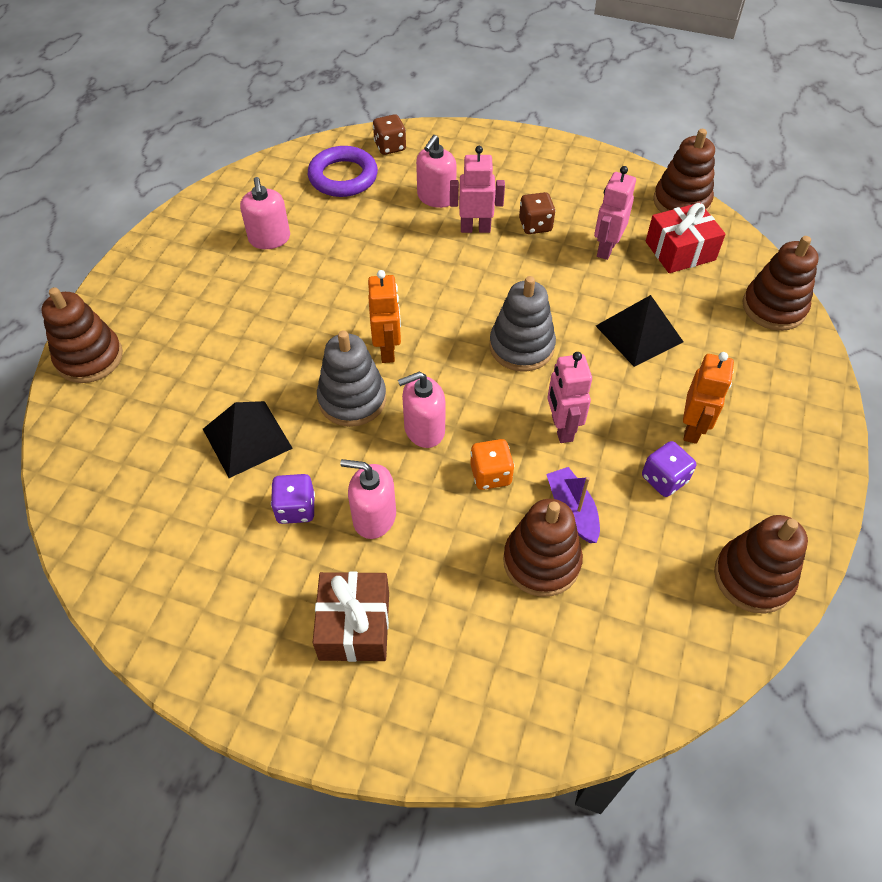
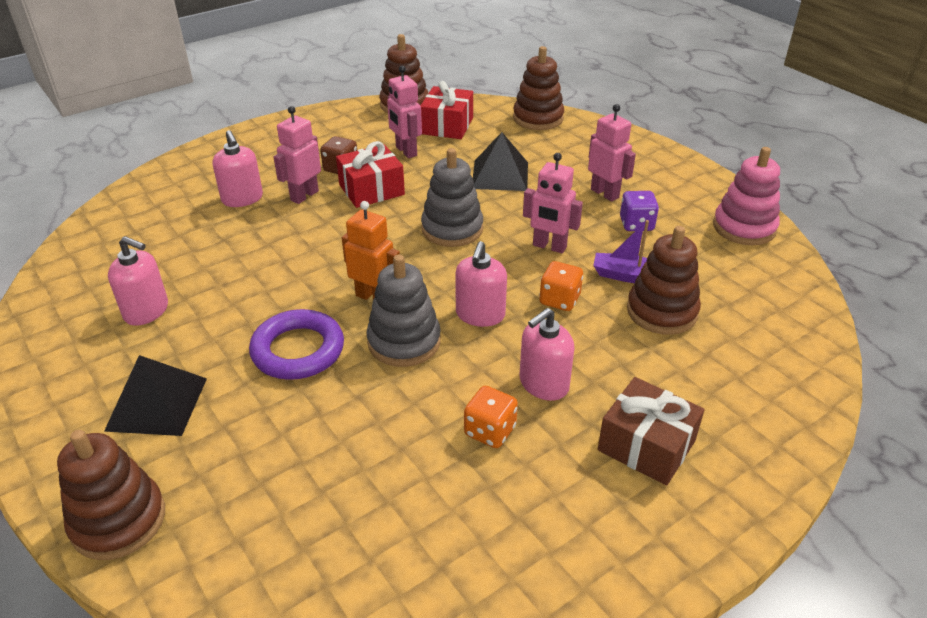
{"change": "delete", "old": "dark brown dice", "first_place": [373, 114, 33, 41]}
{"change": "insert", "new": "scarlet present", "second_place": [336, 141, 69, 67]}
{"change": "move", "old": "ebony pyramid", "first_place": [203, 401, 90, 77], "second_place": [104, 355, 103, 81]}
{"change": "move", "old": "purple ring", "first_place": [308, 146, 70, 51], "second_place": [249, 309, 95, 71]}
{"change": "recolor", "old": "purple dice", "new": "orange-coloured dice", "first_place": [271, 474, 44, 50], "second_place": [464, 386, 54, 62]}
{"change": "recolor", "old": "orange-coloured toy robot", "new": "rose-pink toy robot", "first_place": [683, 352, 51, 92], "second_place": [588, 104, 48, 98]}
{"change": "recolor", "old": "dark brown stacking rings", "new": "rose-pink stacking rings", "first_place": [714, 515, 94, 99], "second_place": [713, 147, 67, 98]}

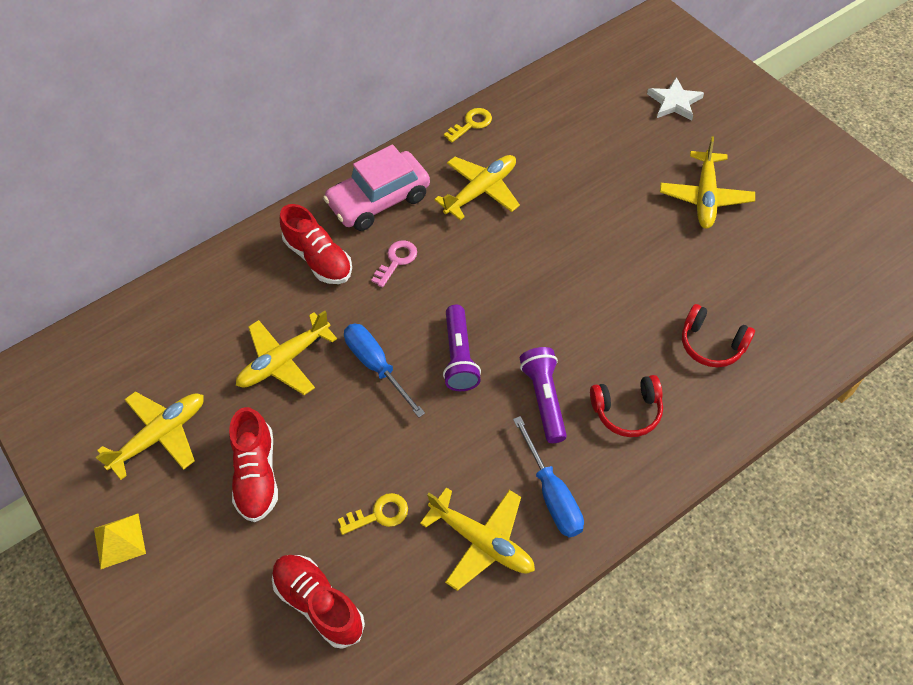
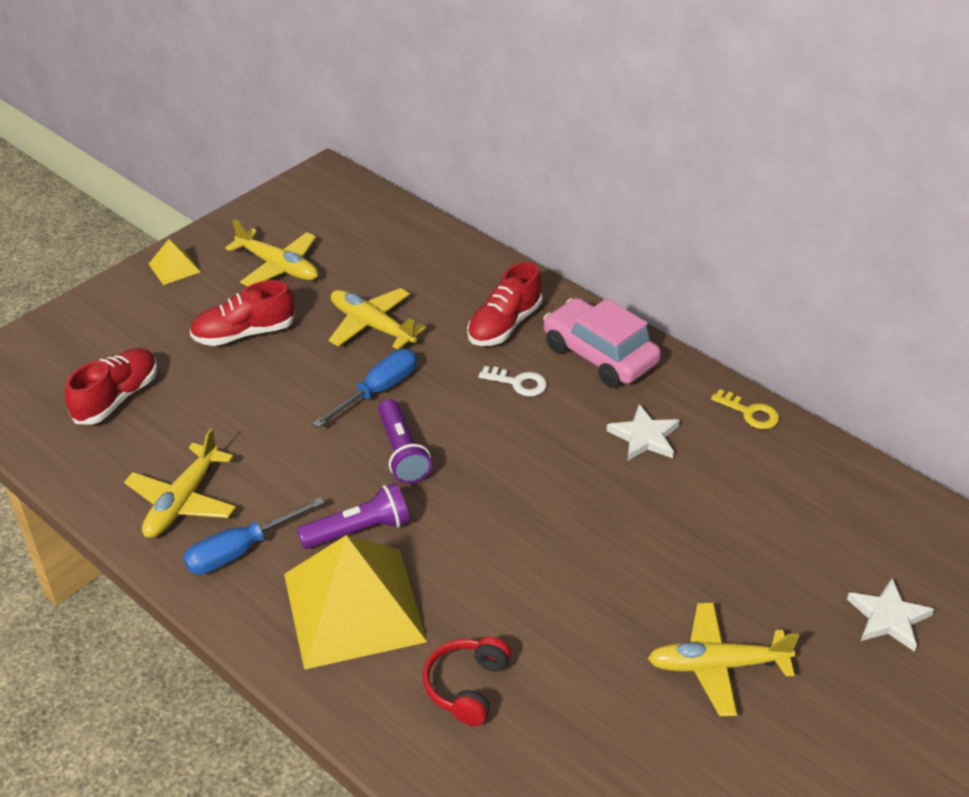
{"change": "delete", "old": "yellow key", "first_place": [338, 493, 70, 42]}
{"change": "replace", "old": "yellow plane", "new": "pure white star shape", "first_place": [434, 155, 86, 65], "second_place": [607, 404, 73, 57]}
{"change": "replace", "old": "scarlet over-ear headphones", "new": "yellow pyramid", "first_place": [590, 375, 73, 62], "second_place": [284, 535, 143, 135]}
{"change": "recolor", "old": "rose-pink key", "new": "pure white key", "first_place": [371, 240, 46, 47], "second_place": [479, 366, 68, 31]}
{"change": "rotate", "old": "purple torch", "first_place": [443, 305, 38, 86], "second_place": [378, 399, 54, 85], "degrees": -90}

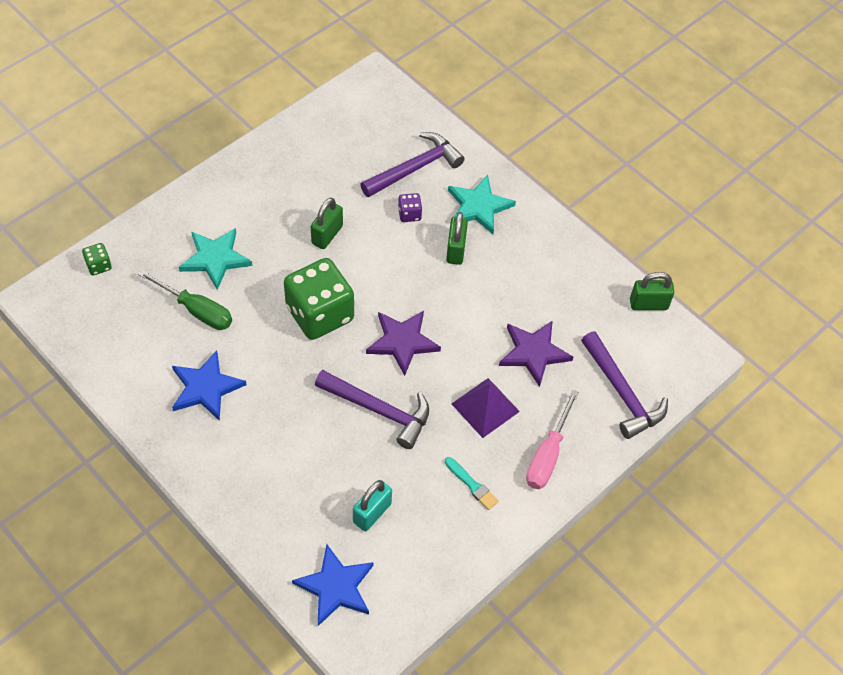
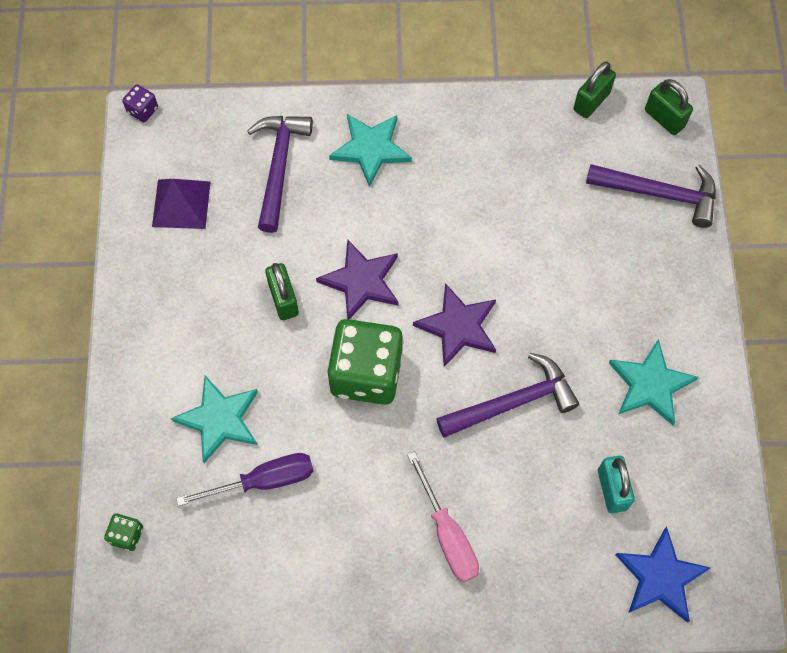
{"change": "delete", "old": "cobalt star shape", "first_place": [172, 350, 75, 71]}
{"change": "move", "old": "purple dice", "first_place": [398, 193, 24, 29], "second_place": [122, 84, 36, 38]}
{"change": "move", "old": "leaf-green lock", "first_place": [446, 212, 22, 53], "second_place": [645, 79, 48, 56]}
{"change": "move", "old": "purple pyramid", "first_place": [452, 378, 68, 60], "second_place": [152, 179, 59, 50]}
{"change": "move", "old": "purple star shape", "first_place": [499, 321, 74, 66], "second_place": [316, 239, 82, 80]}
{"change": "move", "old": "rose-pink hand screwdriver", "first_place": [526, 390, 53, 99], "second_place": [407, 451, 72, 131]}
{"change": "replace", "old": "turquoise paintbrush", "new": "turquoise star shape", "first_place": [445, 457, 54, 53], "second_place": [609, 339, 89, 86]}
{"change": "recolor", "old": "leaf-green hand screwdriver", "new": "purple hand screwdriver", "first_place": [138, 270, 94, 60], "second_place": [176, 453, 137, 53]}

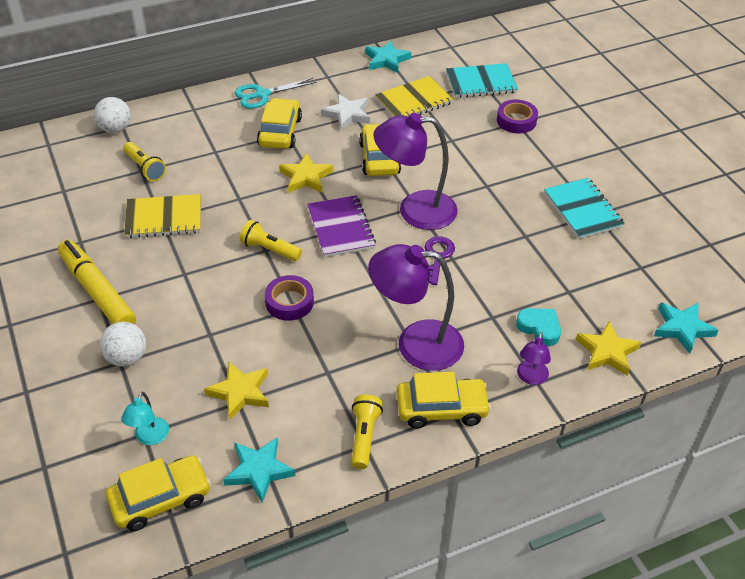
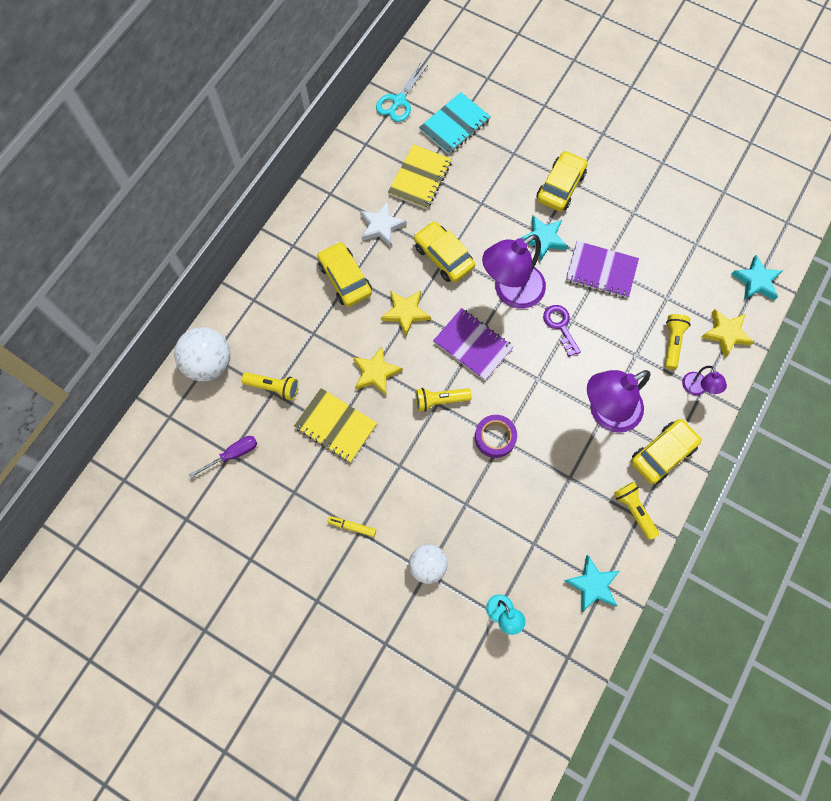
{"change": "delete", "old": "purple sticky tape", "first_place": [497, 100, 41, 34]}
{"change": "delete", "old": "turquoise notebook", "first_place": [544, 178, 81, 61]}
{"change": "insert", "new": "purple hand screwdriver", "second_place": [189, 436, 69, 42]}
{"change": "insert", "new": "purple notebook", "second_place": [566, 241, 73, 57]}
{"change": "move", "old": "yellow car", "first_place": [106, 455, 105, 76], "second_place": [537, 151, 51, 61]}
{"change": "move", "old": "yellow star shape", "first_place": [204, 361, 65, 60], "second_place": [353, 346, 50, 50]}
{"change": "move", "old": "turquoise scissors", "first_place": [235, 78, 82, 31], "second_place": [376, 62, 52, 60]}
{"change": "move", "old": "turquoise star shape", "first_place": [365, 40, 47, 33], "second_place": [521, 216, 47, 45]}
{"change": "replace", "old": "turquoise heart shape", "new": "yellow torch", "first_place": [516, 308, 45, 38], "second_place": [665, 314, 25, 56]}
{"change": "rotate", "old": "yellow notebook", "first_place": [124, 194, 77, 44], "second_place": [294, 388, 83, 74], "degrees": 75}
{"change": "resize", "old": "yellow felt pen", "first_place": [58, 240, 78, 84], "second_place": [327, 516, 49, 21], "factor": 0.42}
{"change": "resize", "old": "pure white play ball", "first_place": [94, 97, 37, 36], "second_place": [174, 327, 57, 54], "factor": 1.5}

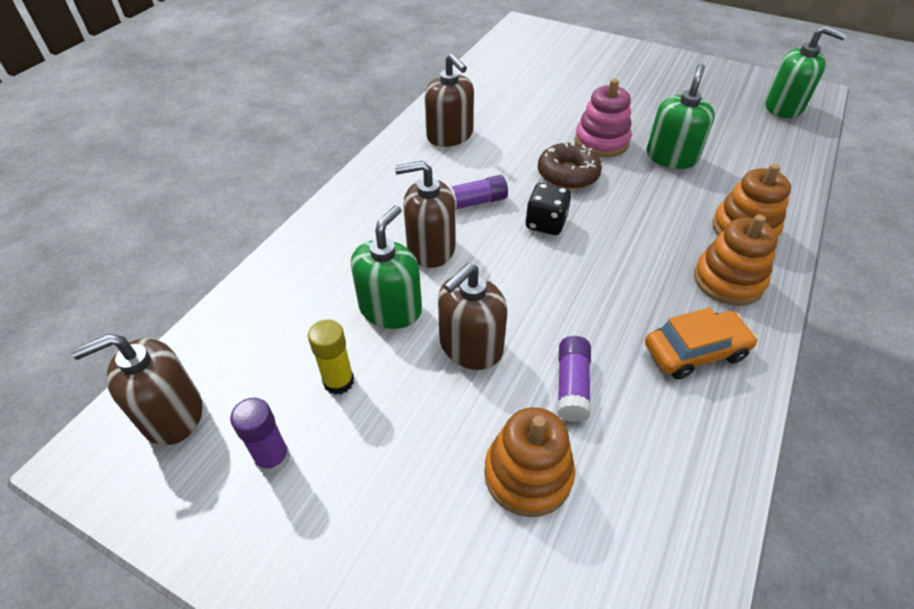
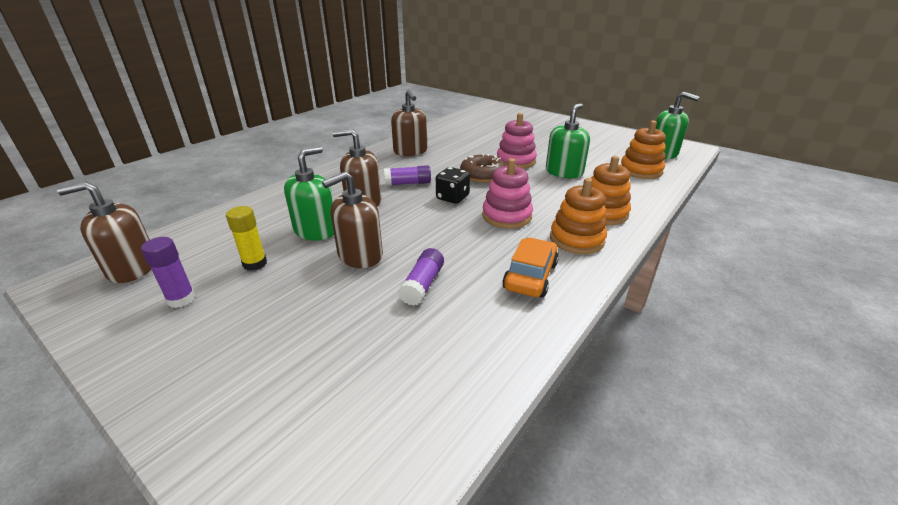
{"change": "insert", "new": "rose-pink stacking rings", "second_place": [482, 158, 51, 71]}
{"change": "move", "old": "orange-coloured stacking rings", "first_place": [484, 407, 91, 110], "second_place": [620, 120, 46, 59]}
{"change": "rotate", "old": "orange-coloured car", "first_place": [645, 307, 113, 72], "second_place": [502, 238, 57, 59], "degrees": -60}

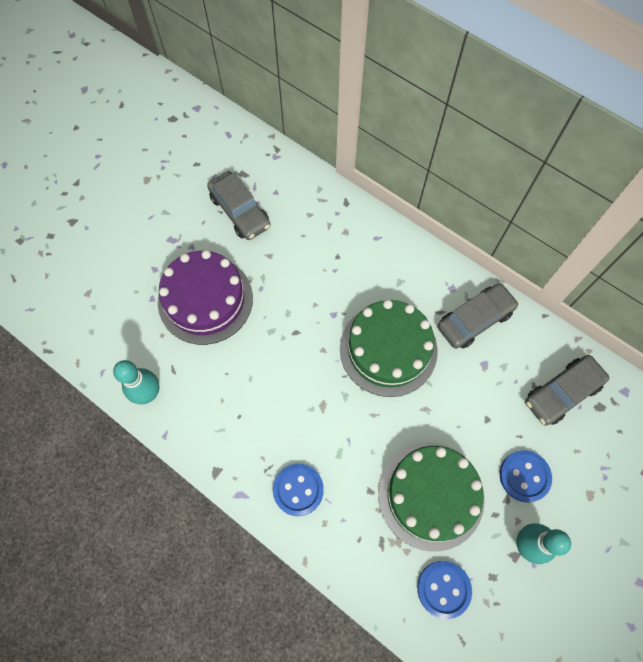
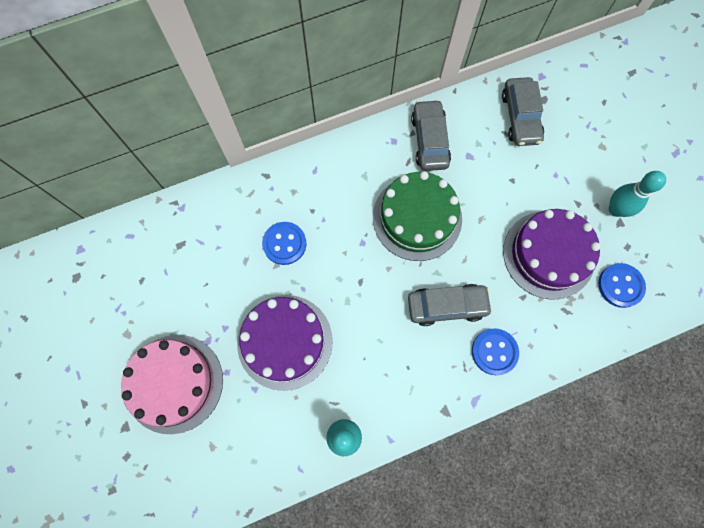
{"change": "insert", "new": "rose-pink layer cake", "second_place": [121, 335, 102, 99]}
{"change": "move", "old": "gray car", "first_place": [207, 171, 64, 69], "second_place": [408, 284, 85, 42]}
{"change": "move", "old": "cobalt sewing button", "first_place": [500, 450, 52, 52], "second_place": [262, 222, 44, 43]}
{"change": "recolor", "old": "leaf-green layer cake", "new": "purple layer cake", "first_place": [378, 442, 107, 110], "second_place": [503, 209, 98, 91]}

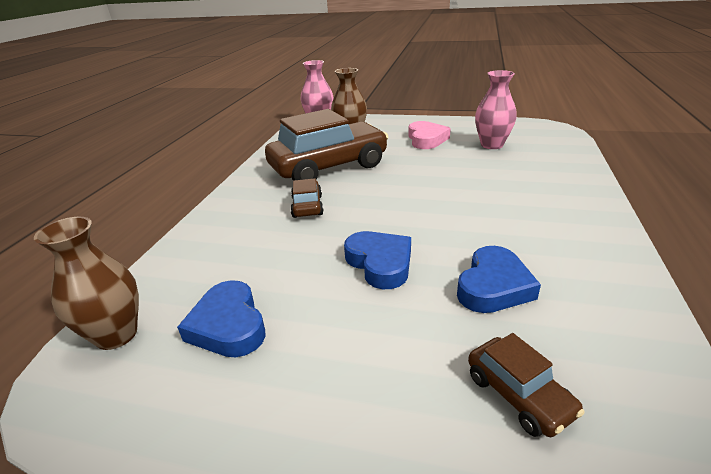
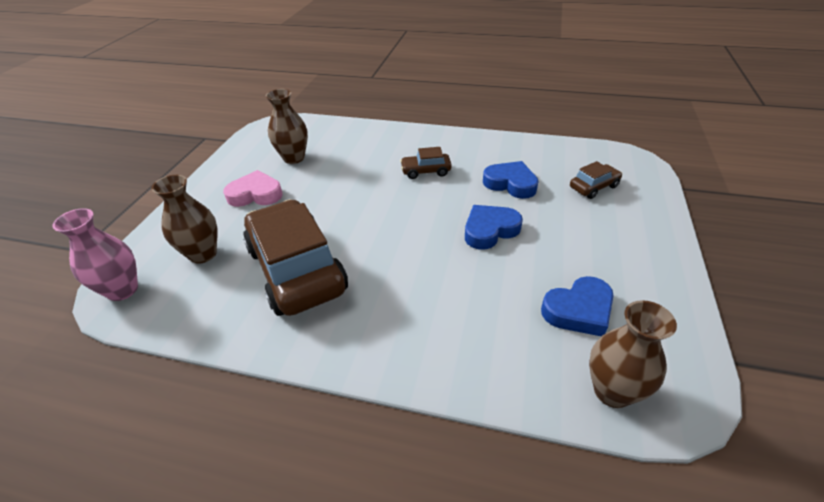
{"change": "move", "old": "dark brown car", "first_place": [290, 178, 34, 40], "second_place": [400, 147, 52, 32]}
{"change": "recolor", "old": "rose-pink tall vase", "new": "dark brown tall vase", "first_place": [475, 70, 42, 79], "second_place": [266, 89, 42, 75]}

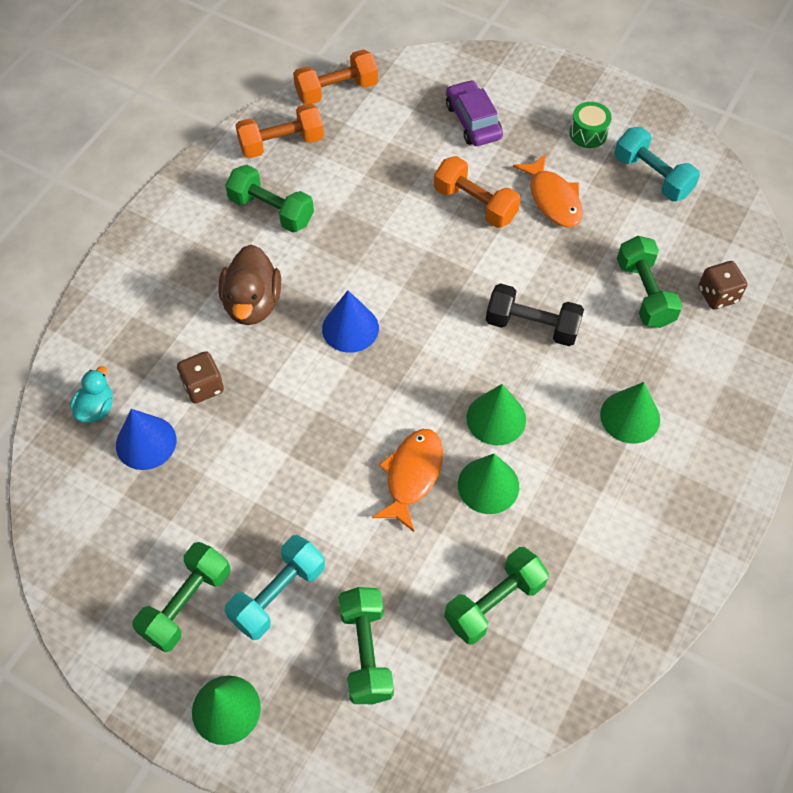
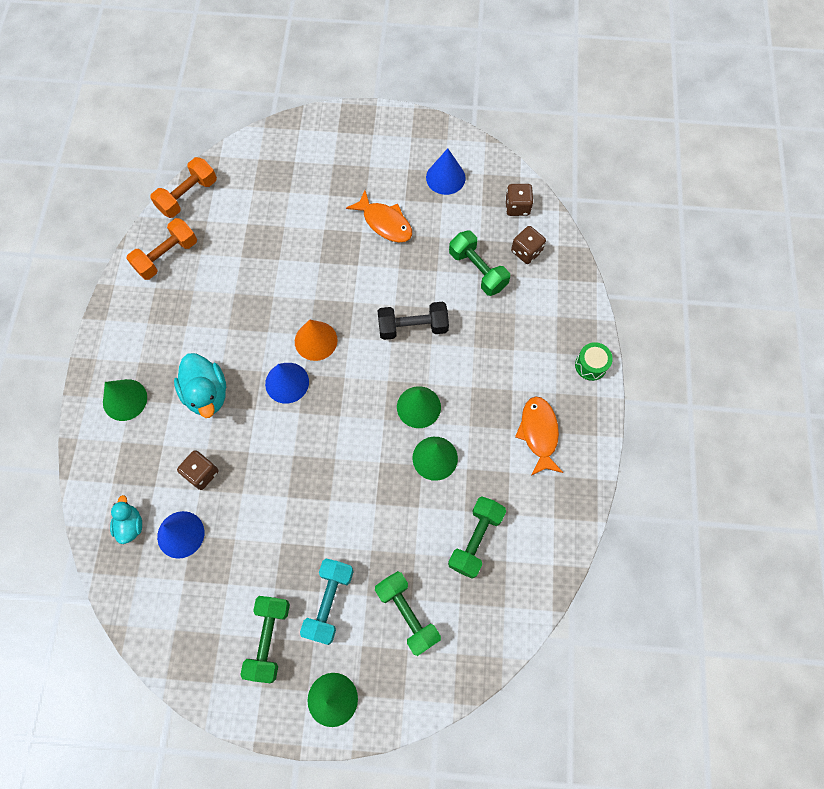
{"change": "delete", "old": "leaf-green free weight", "first_place": [225, 165, 89, 67]}
{"change": "delete", "old": "orange-coloured free weight", "first_place": [434, 156, 87, 72]}
{"change": "delete", "old": "purple car", "first_place": [446, 80, 57, 66]}
{"change": "insert", "new": "orange-coloured solid cone", "second_place": [295, 319, 43, 42]}
{"change": "insert", "new": "dark brown dice", "second_place": [505, 184, 28, 32]}
{"change": "move", "old": "orange-coloured toy fish", "first_place": [372, 429, 71, 103], "second_place": [515, 396, 48, 80]}
{"change": "move", "old": "leaf-green snare drum", "first_place": [570, 102, 42, 46], "second_place": [575, 342, 38, 39]}
{"change": "move", "old": "leaf-green solid cone", "first_place": [600, 382, 60, 62], "second_place": [103, 379, 44, 42]}
{"change": "replace", "old": "turquoise free weight", "new": "cobalt solid cone", "first_place": [614, 127, 86, 74], "second_place": [426, 148, 40, 47]}
{"change": "recolor", "old": "dark brown duck", "new": "turquoise duck", "first_place": [219, 244, 62, 81], "second_place": [174, 353, 52, 65]}

